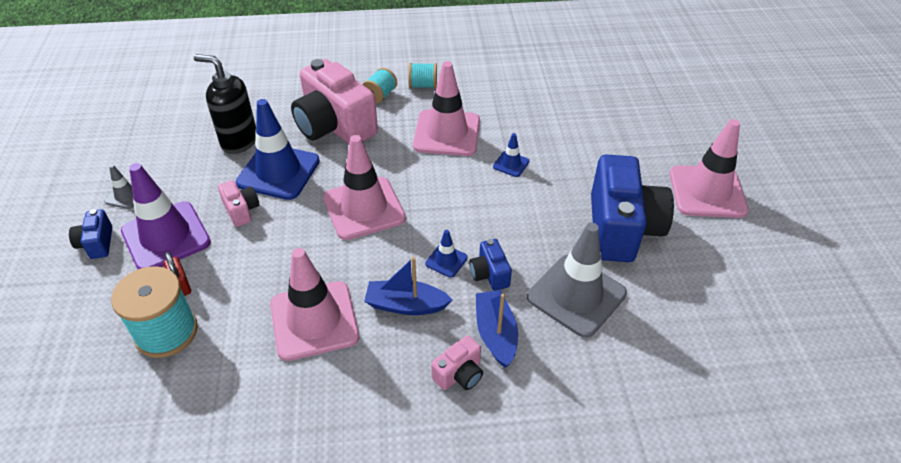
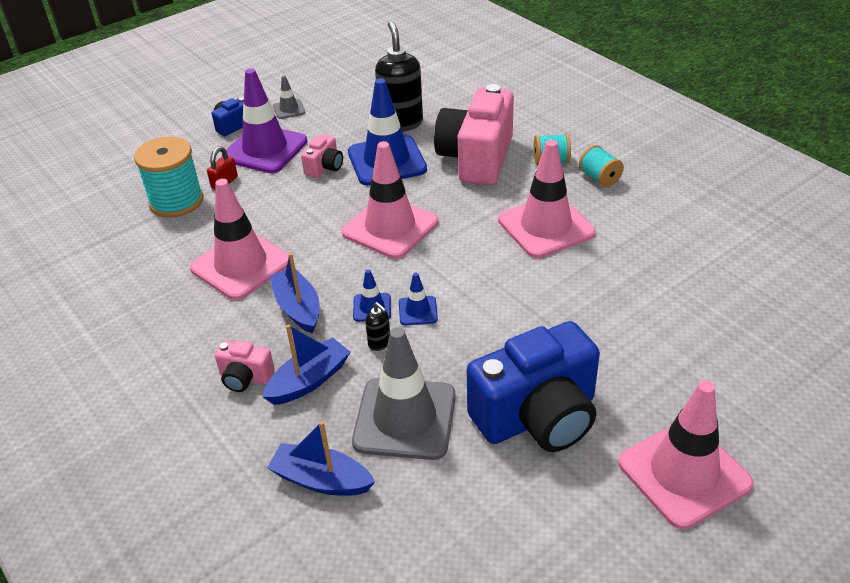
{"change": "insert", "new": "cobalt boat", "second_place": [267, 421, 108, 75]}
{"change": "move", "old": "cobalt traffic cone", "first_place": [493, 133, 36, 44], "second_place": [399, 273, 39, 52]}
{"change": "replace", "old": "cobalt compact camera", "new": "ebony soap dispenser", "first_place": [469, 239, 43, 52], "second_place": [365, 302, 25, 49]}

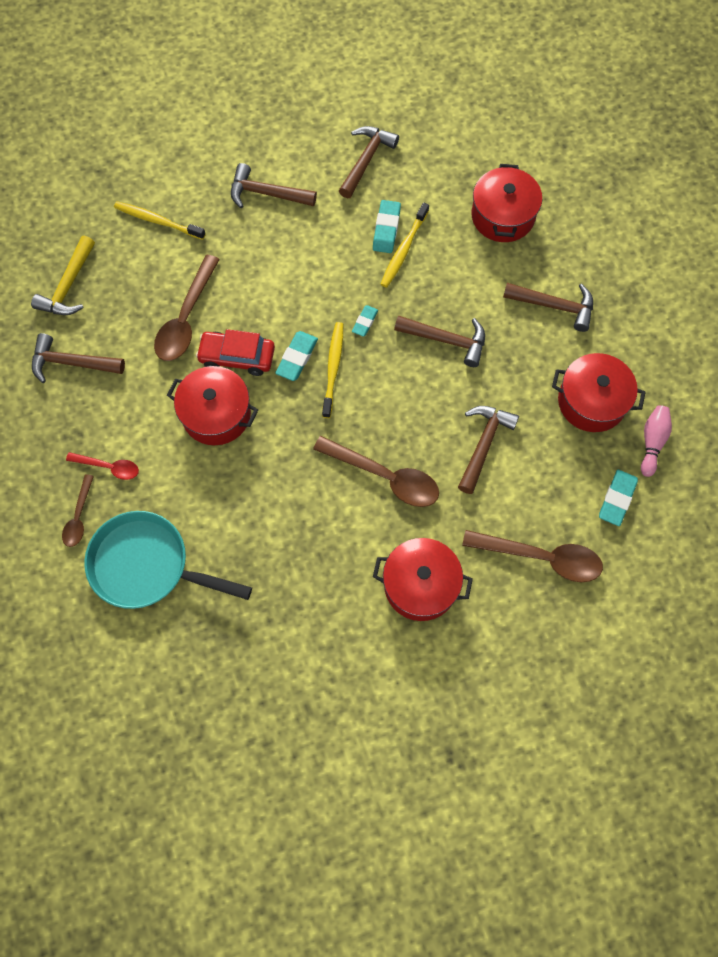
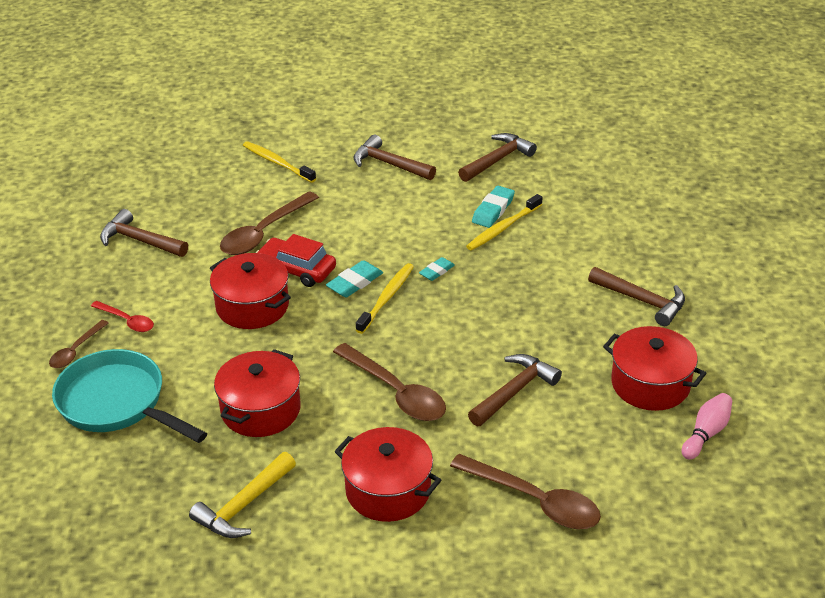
{"change": "delete", "old": "dark brown hammer", "first_place": [394, 316, 91, 51]}
{"change": "delete", "old": "turquoise gum eraser", "first_place": [599, 470, 39, 56]}
{"change": "move", "old": "yellow hammer", "first_place": [31, 236, 64, 79], "second_place": [189, 452, 107, 86]}
{"change": "move", "old": "scarlet stockpot", "first_place": [471, 164, 71, 78], "second_place": [214, 349, 86, 88]}

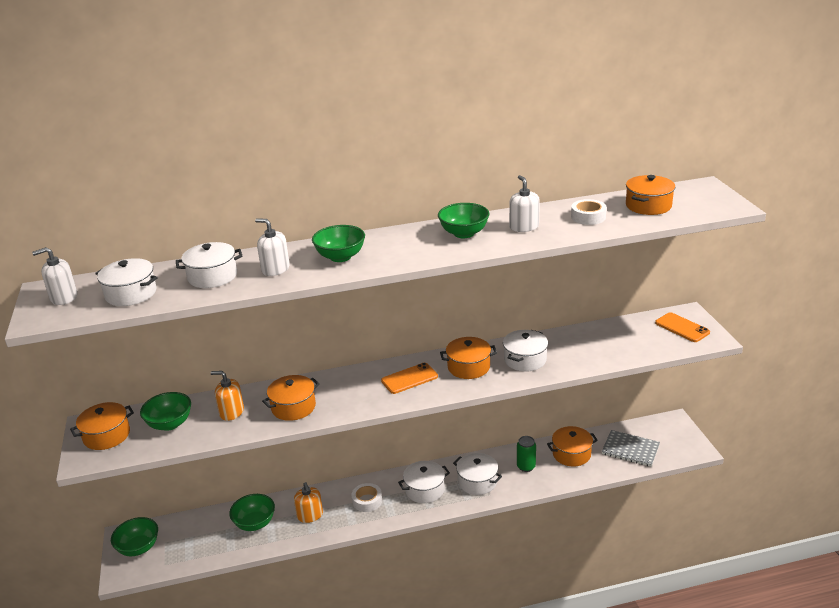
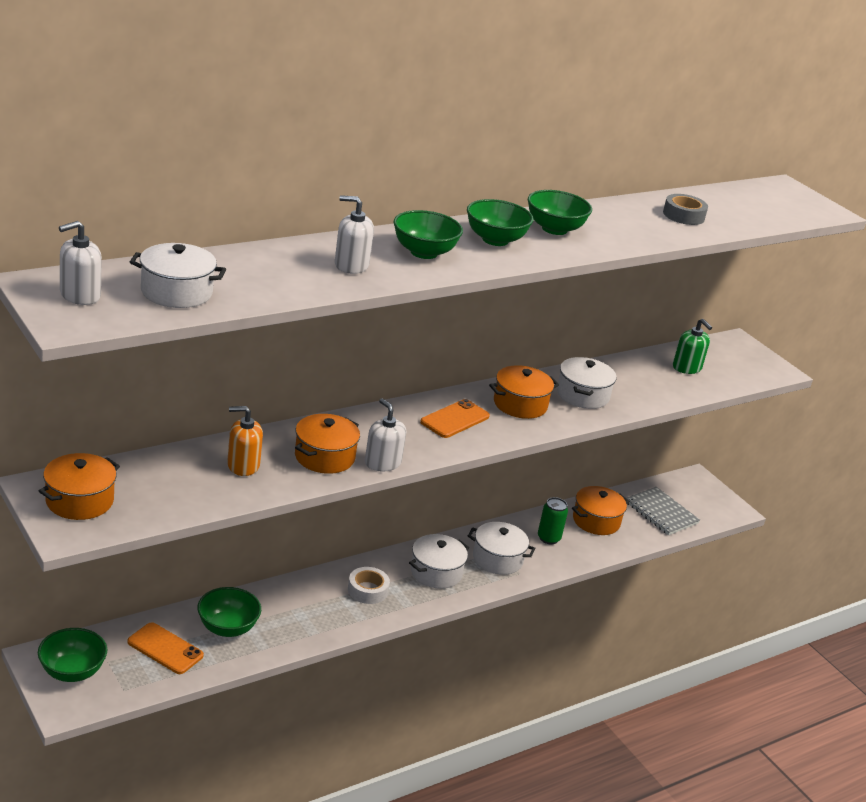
{"change": "delete", "old": "pure white stockpot", "first_place": [176, 242, 66, 46]}
{"change": "delete", "old": "orange-coloured soap dispenser", "first_place": [294, 482, 29, 41]}
{"change": "delete", "old": "orange-coloured stockpot", "first_place": [626, 175, 49, 40]}
{"change": "insert", "new": "leaf-green soap dispenser", "second_place": [673, 319, 39, 55]}
{"change": "move", "old": "leaf-green deep dish", "first_place": [140, 392, 51, 39], "second_place": [467, 199, 67, 47]}
{"change": "move", "old": "pure white soap dispenser", "first_place": [509, 175, 31, 57], "second_place": [365, 398, 41, 74]}
{"change": "move", "old": "orange-coloured smartphone", "first_place": [655, 312, 55, 30], "second_place": [127, 622, 77, 52]}
{"change": "recolor", "old": "pure white sticky tape", "new": "gray sticky tape", "first_place": [571, 199, 36, 26], "second_place": [663, 194, 45, 31]}
{"change": "rotate", "old": "gray notebook", "first_place": [602, 430, 58, 37], "second_place": [626, 487, 74, 48], "degrees": 45}

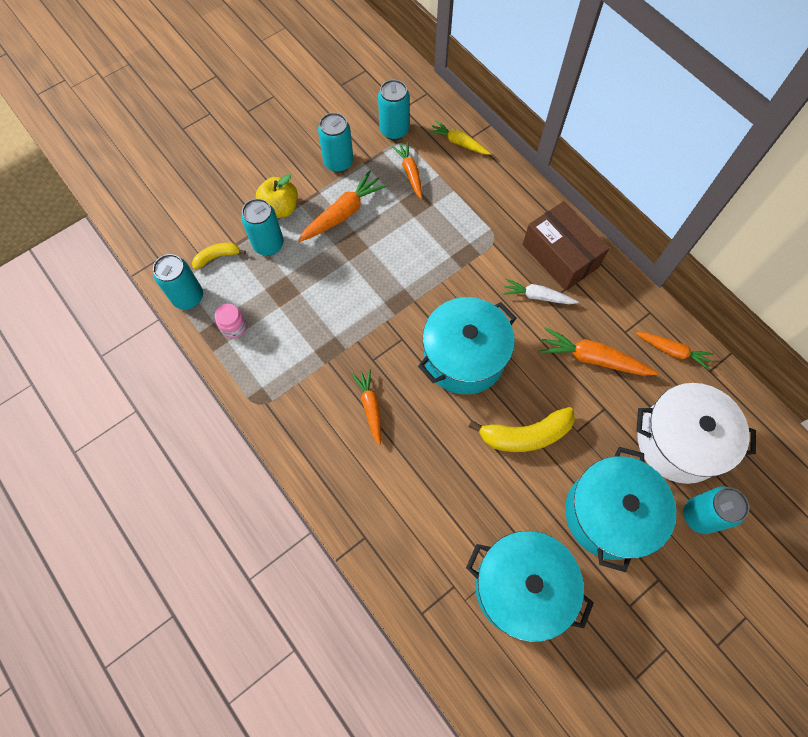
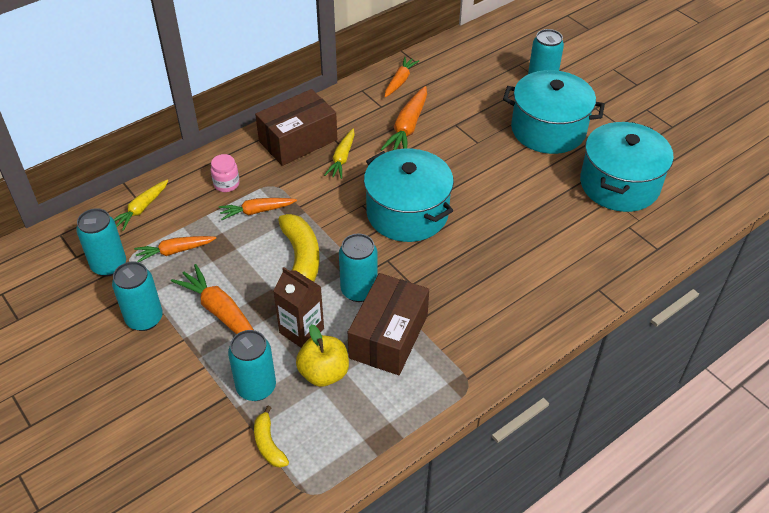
{"change": "delete", "old": "pure white stockpot", "first_place": [636, 383, 120, 101]}
{"change": "insert", "new": "dark brown carton", "second_place": [273, 267, 51, 81]}
{"change": "insert", "new": "dark brown package", "second_place": [348, 273, 81, 102]}
{"change": "move", "old": "turquoise can", "first_place": [153, 254, 50, 56], "second_place": [339, 233, 39, 69]}
{"change": "move", "old": "rose-pink preserve jar", "first_place": [215, 303, 32, 35], "second_place": [211, 154, 29, 38]}
{"change": "move", "old": "yellow apple fruit", "first_place": [256, 174, 42, 44], "second_place": [296, 324, 53, 63]}
{"change": "move", "old": "orange-coloured root vegetable", "first_place": [352, 369, 29, 76], "second_place": [219, 198, 78, 22]}
{"change": "move", "old": "yellow banana fruit", "first_place": [468, 407, 107, 45], "second_place": [278, 214, 42, 68]}
{"change": "recolor", "old": "pure white root vegetable", "new": "yellow root vegetable", "first_place": [503, 278, 75, 26], "second_place": [324, 129, 31, 50]}

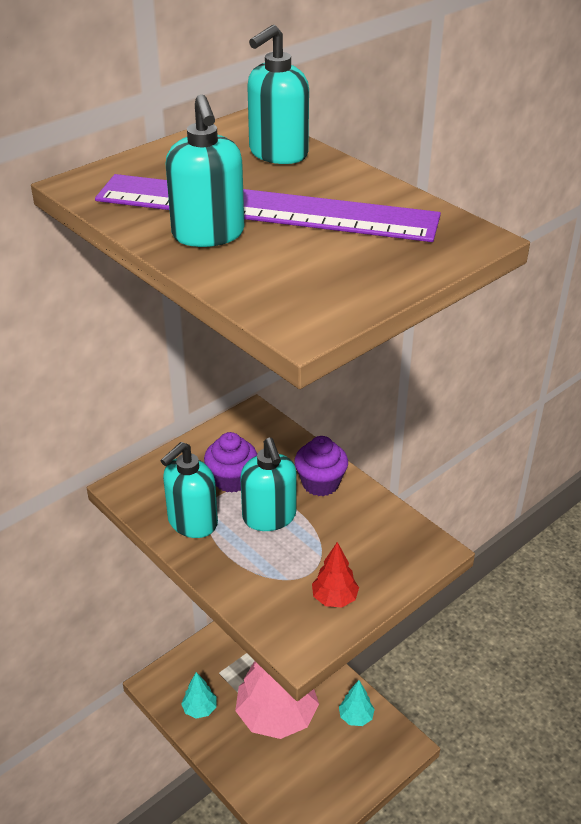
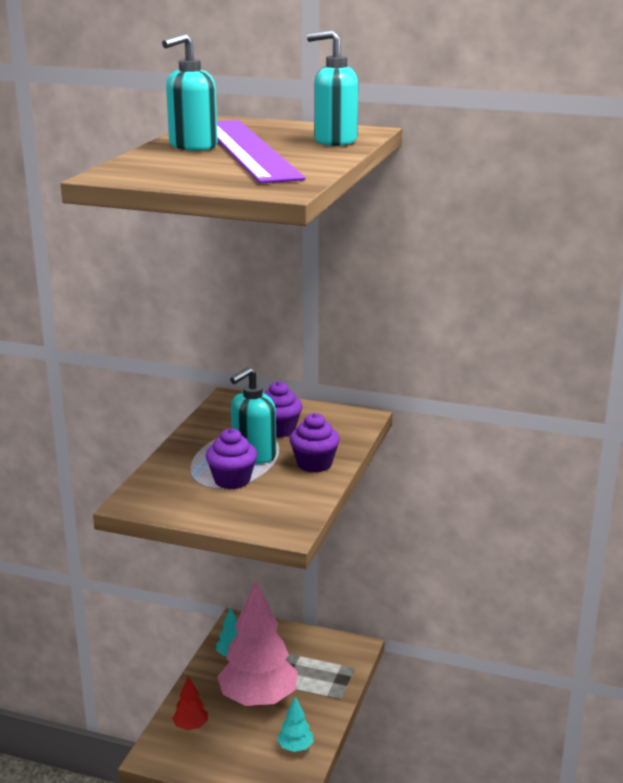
{"change": "delete", "old": "turquoise soap dispenser", "first_place": [160, 442, 58, 96]}
{"change": "insert", "new": "purple muffin", "second_place": [206, 428, 51, 61]}
{"change": "move", "old": "scarlet toy tree", "first_place": [312, 542, 47, 65], "second_place": [172, 676, 36, 54]}

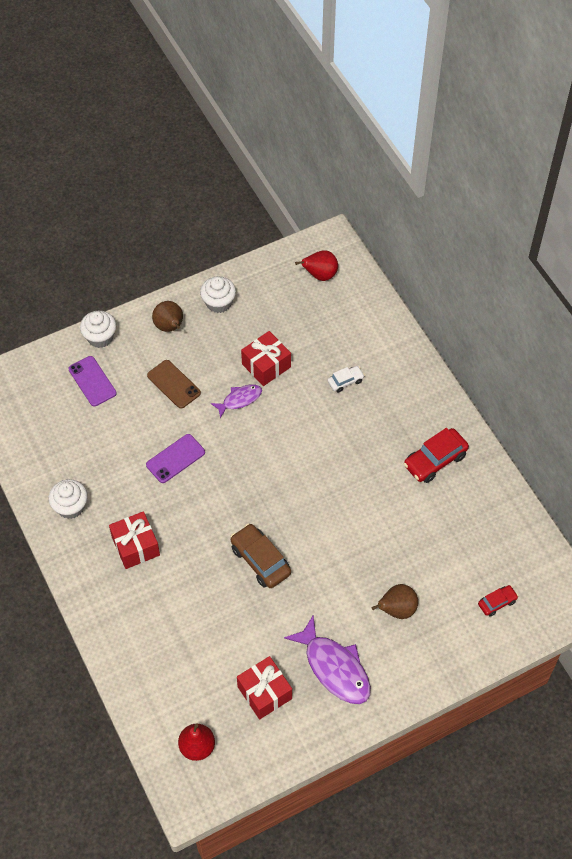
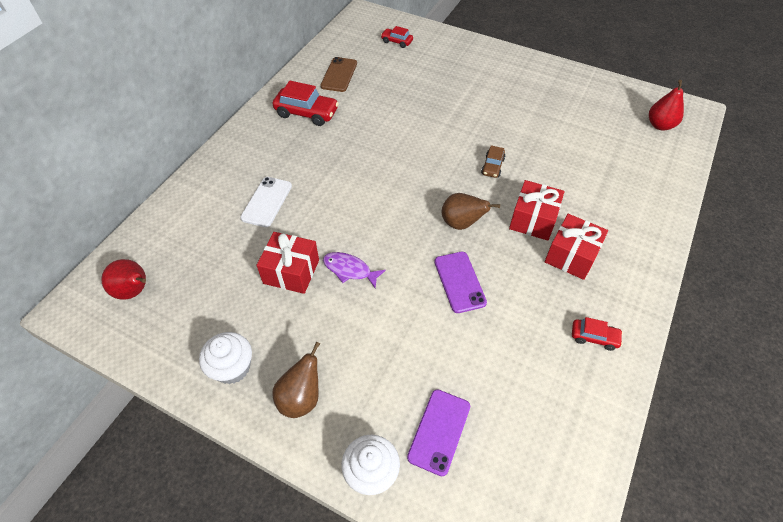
{"change": "delete", "old": "purple toy fish", "first_place": [284, 616, 87, 88]}
{"change": "move", "old": "dark brown smartphone", "first_place": [147, 360, 54, 49], "second_place": [320, 57, 37, 35]}
{"change": "move", "old": "scarlet present", "first_place": [237, 656, 55, 64], "second_place": [509, 180, 56, 61]}
{"change": "move", "old": "dark brown pear fruit", "first_place": [371, 584, 47, 35], "second_place": [442, 193, 58, 37]}
{"change": "replace", "old": "pure white muffin", "new": "scarlet car", "first_place": [49, 479, 39, 40], "second_place": [572, 317, 51, 34]}
{"change": "replace", "old": "pure white car", "new": "pure white smartphone", "first_place": [327, 366, 38, 27], "second_place": [240, 177, 52, 50]}
{"change": "rotate", "old": "purple smartphone", "first_place": [146, 434, 59, 49], "second_place": [434, 252, 53, 61], "degrees": 60}
{"change": "resize", "old": "dark brown car", "first_place": [230, 523, 61, 65], "second_place": [481, 145, 24, 33], "factor": 0.56}

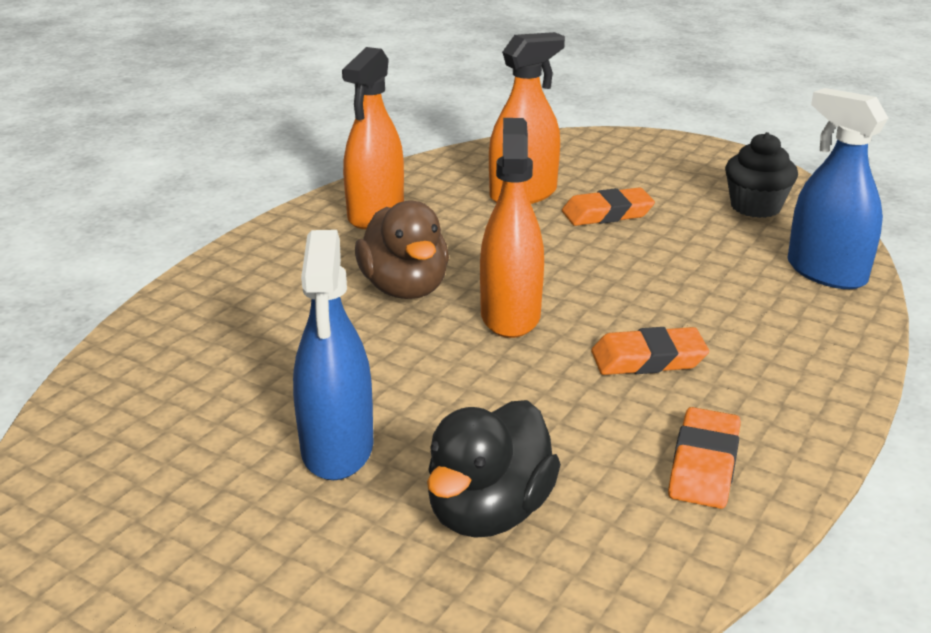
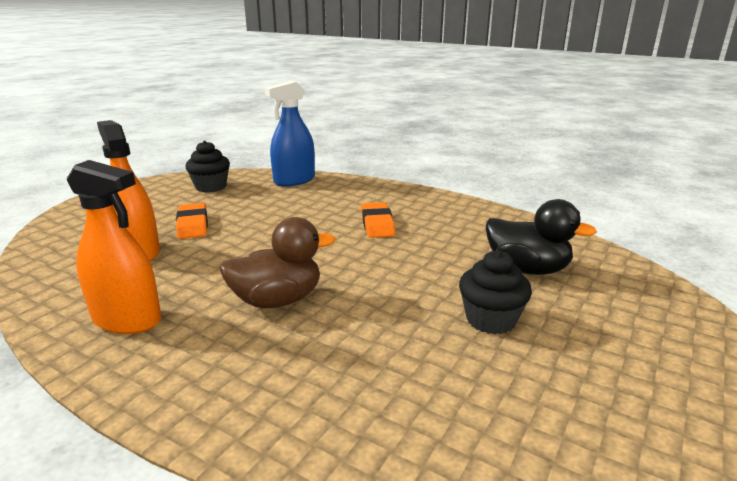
{"change": "delete", "old": "orange-coloured spray cleaner", "first_place": [480, 118, 64, 220]}
{"change": "delete", "old": "orange-coloured gum eraser", "first_place": [668, 407, 73, 102]}
{"change": "replace", "old": "cobalt spray cleaner", "new": "ebony muffin", "first_place": [293, 230, 81, 250], "second_place": [459, 250, 73, 84]}

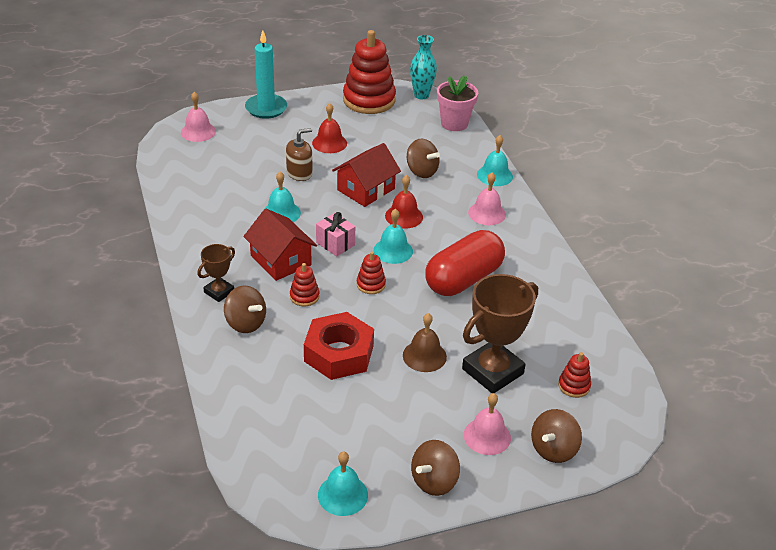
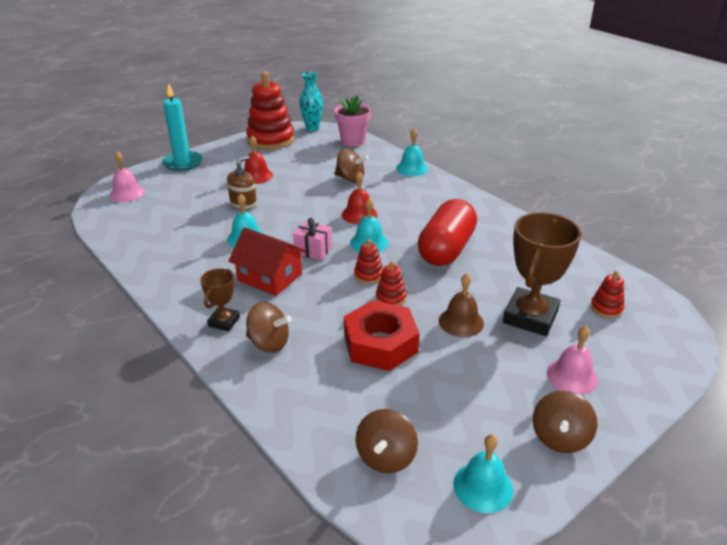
{"change": "delete", "old": "scarlet toy house", "first_place": [332, 143, 69, 64]}
{"change": "delete", "old": "rose-pink school bell", "first_place": [468, 172, 38, 53]}
{"change": "move", "old": "scarlet stacking rings", "first_place": [290, 263, 30, 43], "second_place": [376, 261, 30, 45]}
{"change": "move", "old": "dark brown whirligig", "first_place": [531, 409, 51, 54], "second_place": [356, 409, 62, 64]}

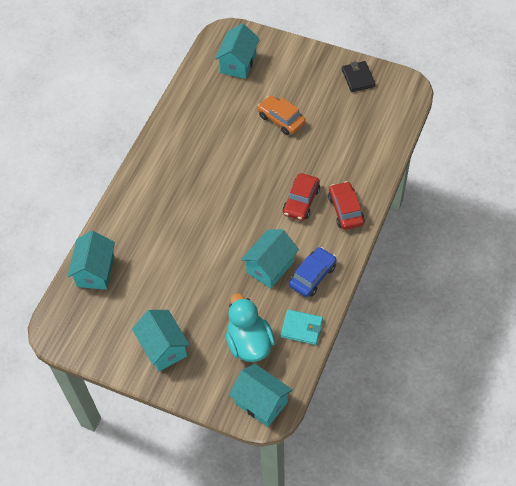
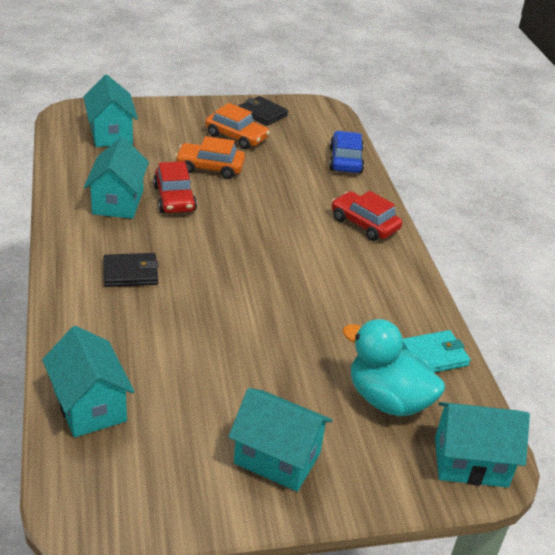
{"change": "insert", "new": "ebony wallet", "second_place": [103, 253, 56, 34]}
{"change": "insert", "new": "orange-coloured car", "second_place": [205, 103, 65, 46]}
{"change": "move", "old": "turquoise toy house", "first_place": [241, 229, 58, 60], "second_place": [84, 137, 65, 82]}
{"change": "move", "old": "scarlet car", "first_place": [283, 173, 37, 48], "second_place": [153, 161, 44, 52]}
{"change": "move", "old": "cobalt car", "first_place": [289, 247, 48, 50], "second_place": [329, 131, 35, 42]}

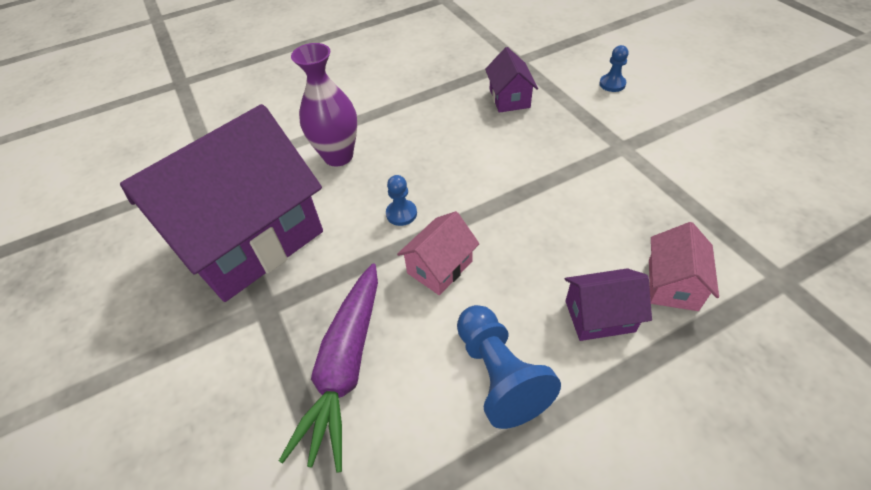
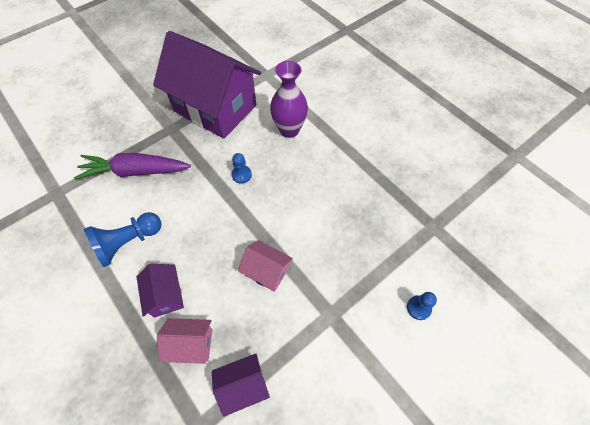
{"change": "move", "old": "rose-pink toy house", "first_place": [397, 211, 83, 84], "second_place": [238, 240, 55, 52]}
{"change": "move", "old": "purple toy house", "first_place": [485, 47, 53, 66], "second_place": [212, 354, 58, 63]}

